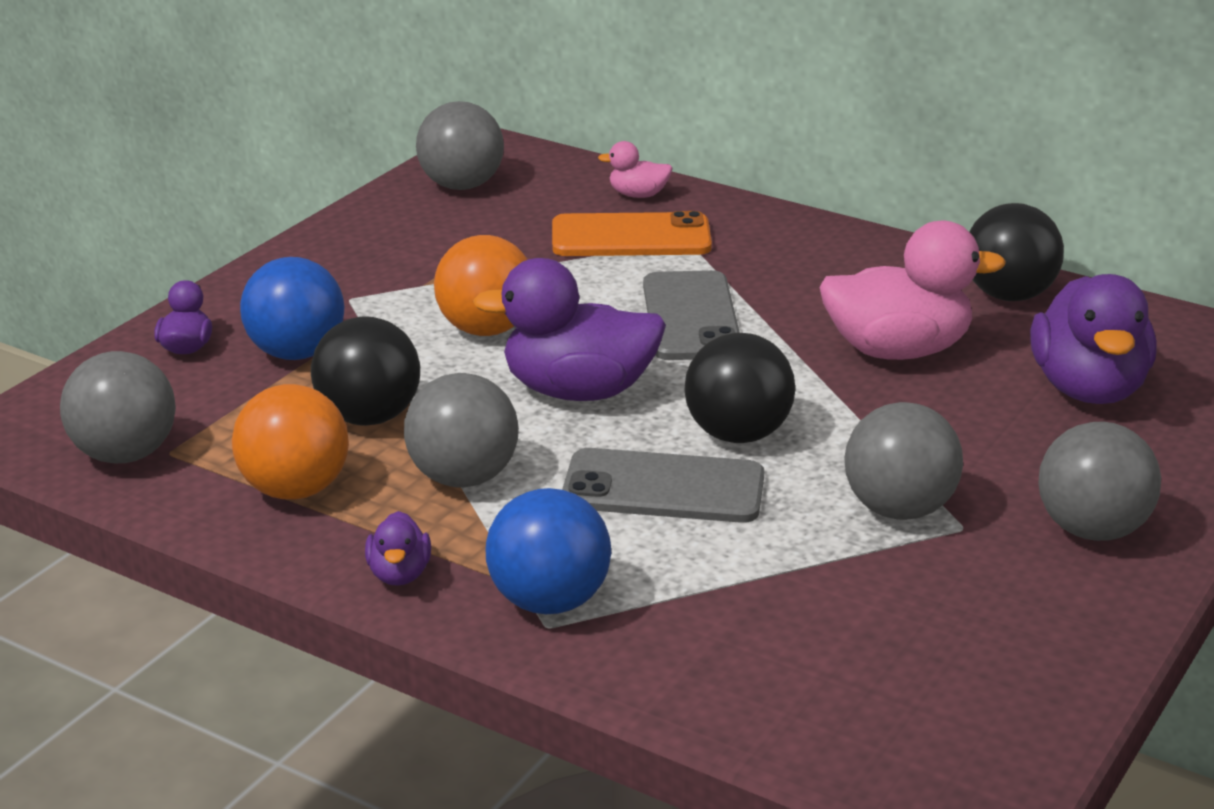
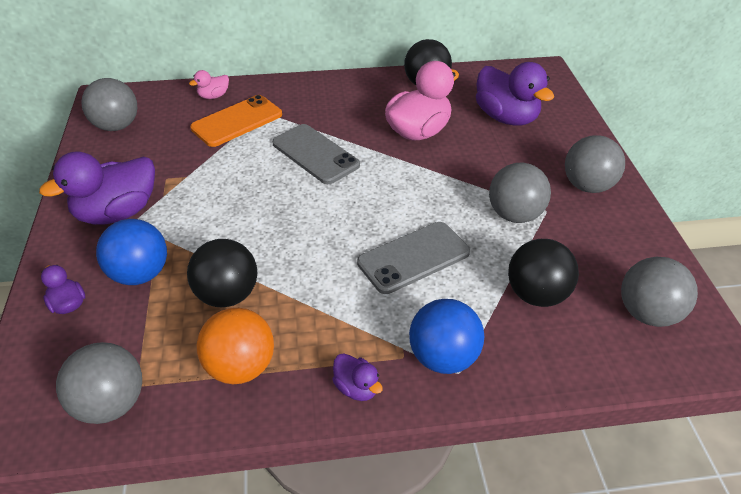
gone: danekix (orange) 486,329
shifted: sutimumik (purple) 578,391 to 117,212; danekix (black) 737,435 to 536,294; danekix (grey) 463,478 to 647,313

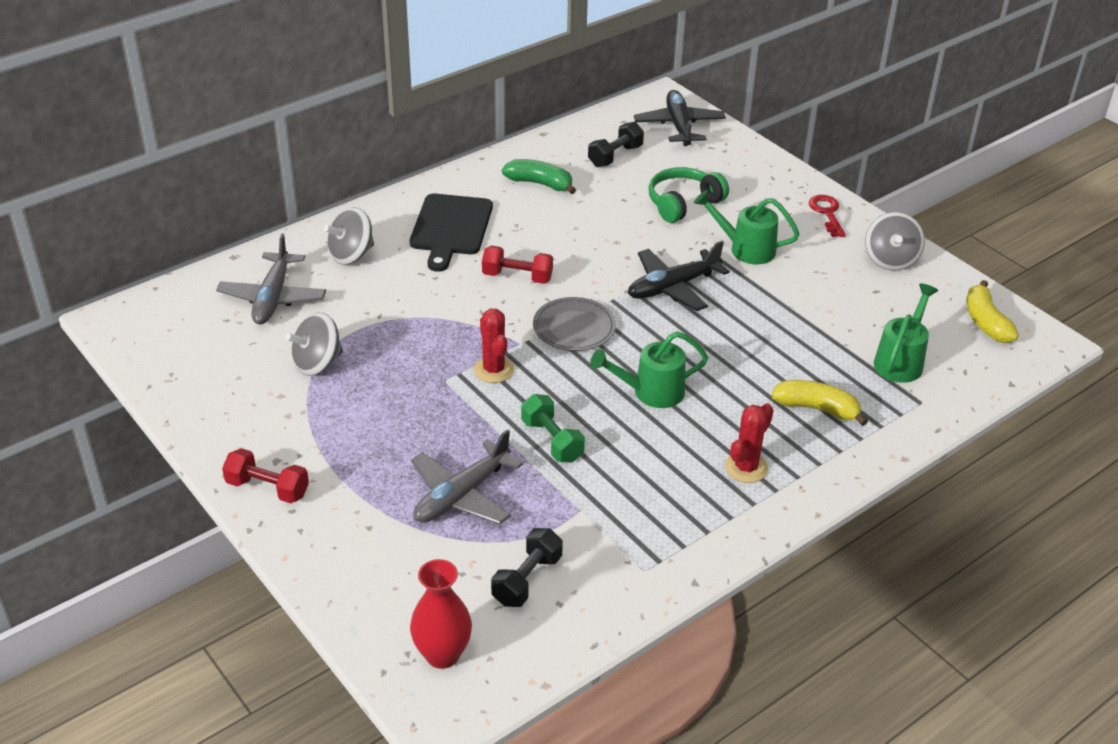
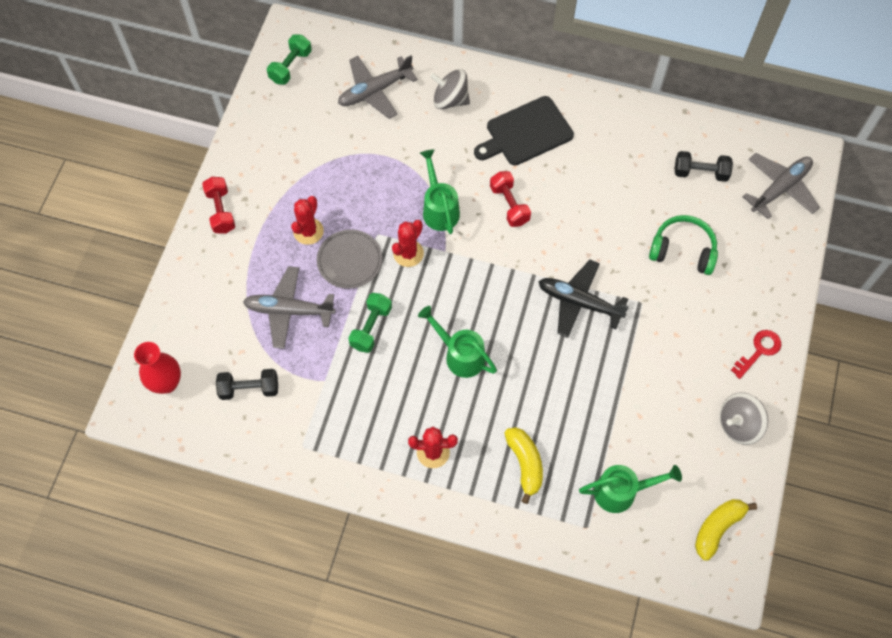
gone: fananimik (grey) 317,363; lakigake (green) 540,183
new: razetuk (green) 290,66; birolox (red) 308,231
shifted: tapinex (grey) 574,327 to 349,260; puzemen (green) 746,249 to 439,209
repainted: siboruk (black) 679,126 to siboruk (grey) 780,188

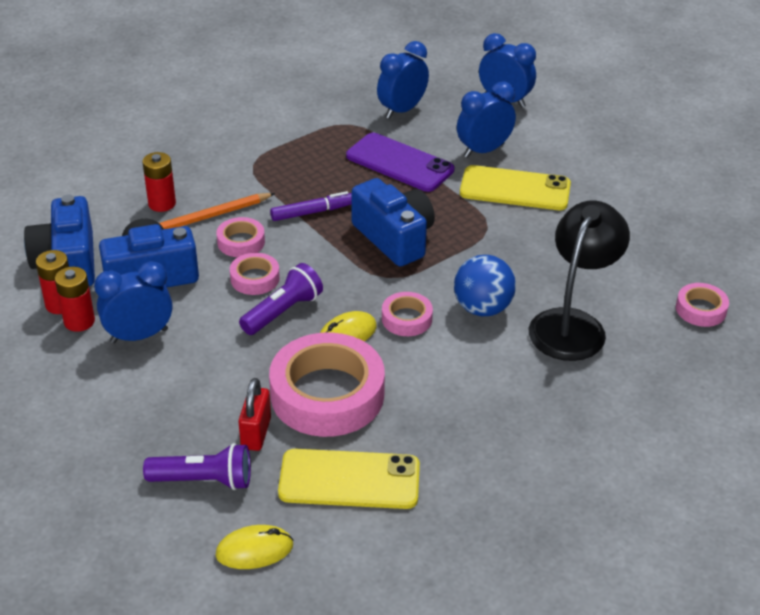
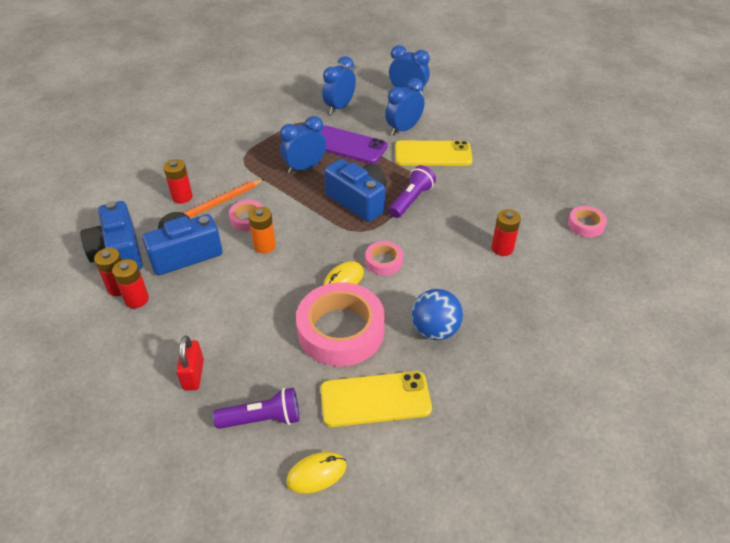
gone: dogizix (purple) 312,212
shifted: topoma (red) 256,433 to 193,375; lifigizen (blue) 139,336 to 304,168; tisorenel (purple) 283,312 to 411,200; danekix (blue) 482,308 to 435,330
swapped: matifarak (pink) 255,278 to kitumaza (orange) 264,246; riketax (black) 572,324 to kitumaza (red) 502,248

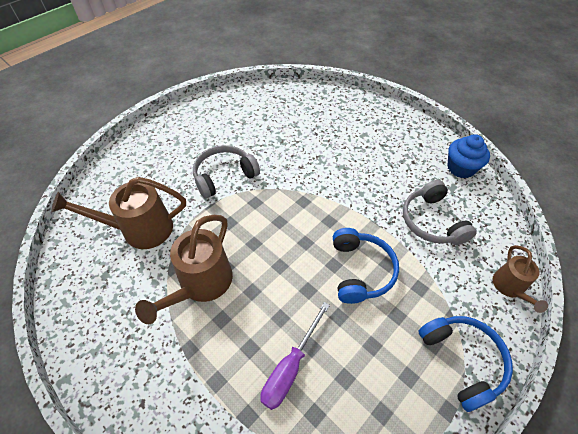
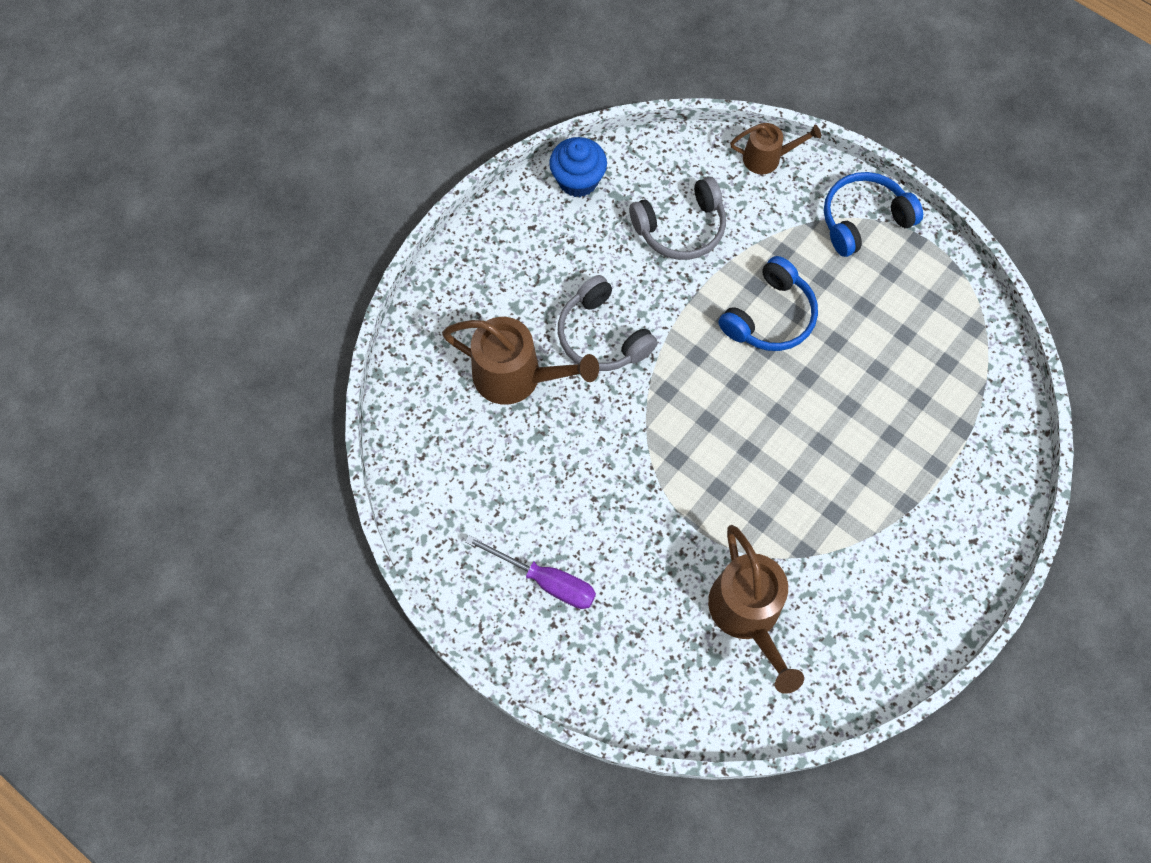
shifted: puzemen (brown) 201,285 to 517,377; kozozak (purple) 290,367 to 546,581; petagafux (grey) 224,176 to 602,336
rotated: petagafux (blue) 360,271 = 770,316 135 degrees clockwise

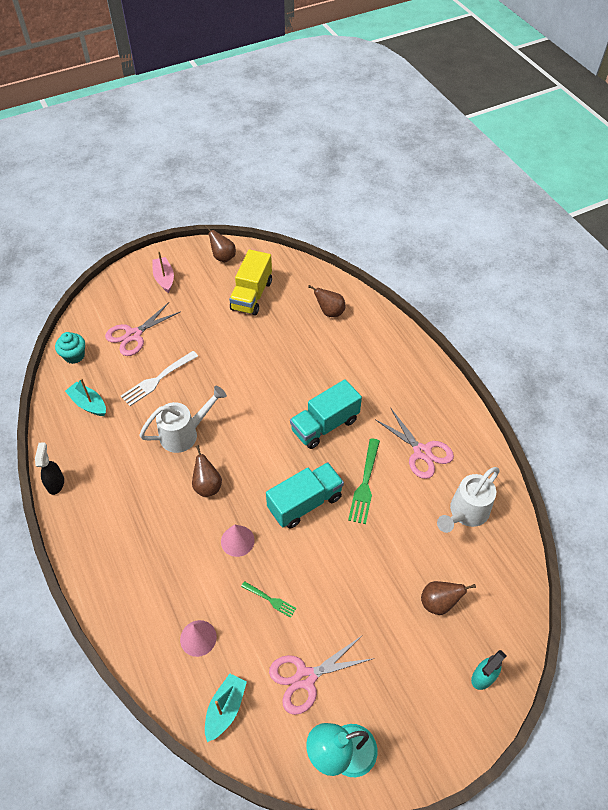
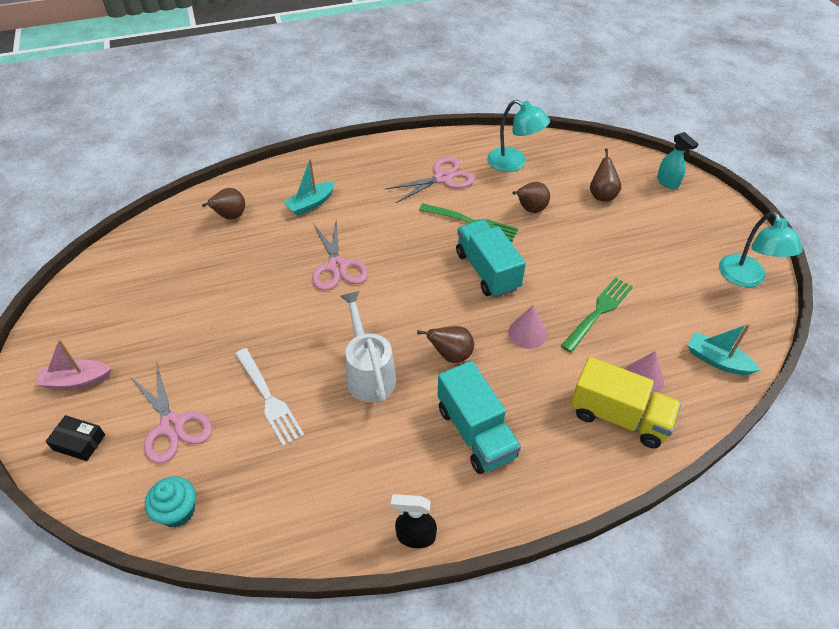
new: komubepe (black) 79,442
shifted: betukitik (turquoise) 88,404 to 311,204; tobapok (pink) 305,678 to 337,266; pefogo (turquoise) 325,425 to 475,432; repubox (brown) 223,257 to 530,209; pefogo (yellow) 251,295 to 619,417
swapped: puzemen (white) 465,513 to riketax (turquoise) 514,163
scaled: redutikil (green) 270,599 = 598,312 x1.77

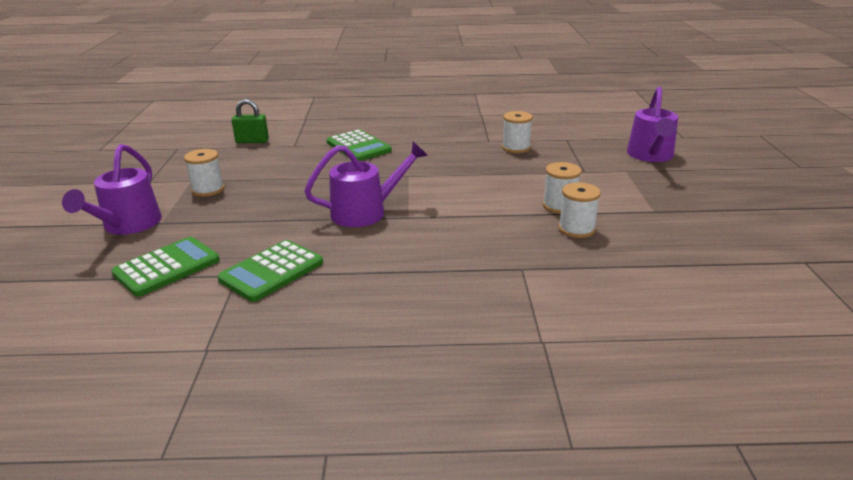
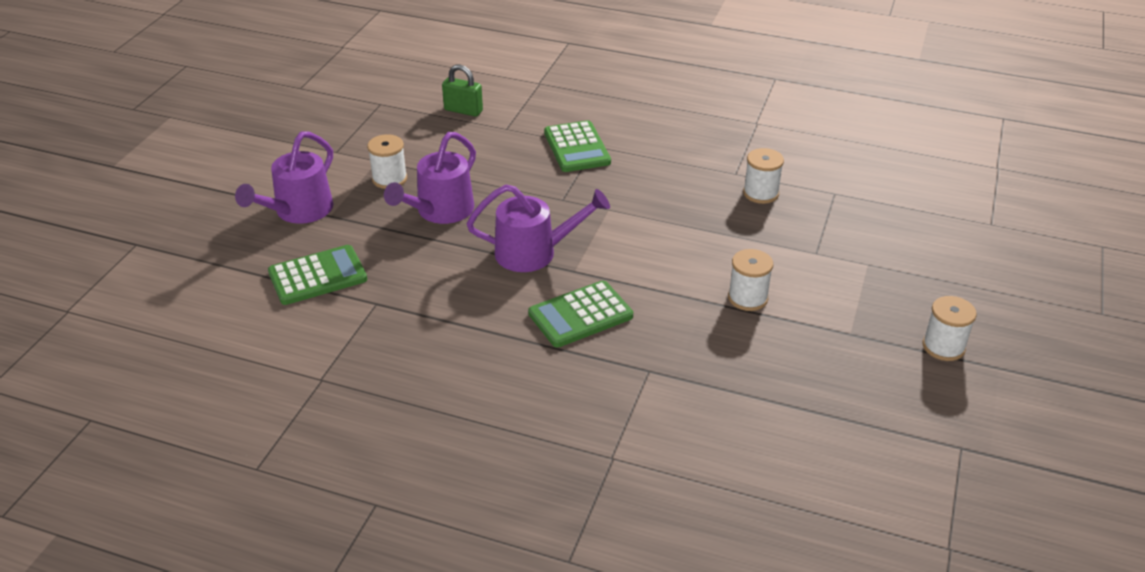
shifted: puzemen (purple) 651,156 to 440,211; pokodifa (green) 272,271 to 580,315; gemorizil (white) 576,229 to 943,347

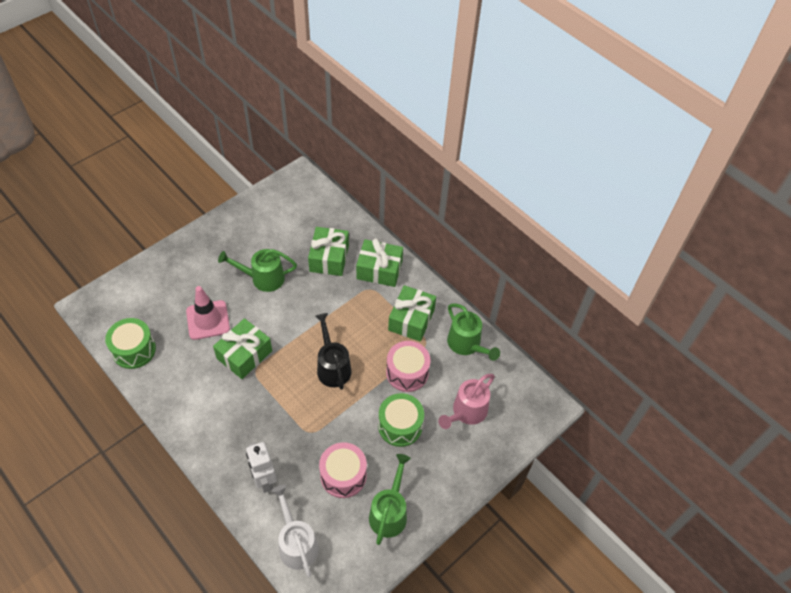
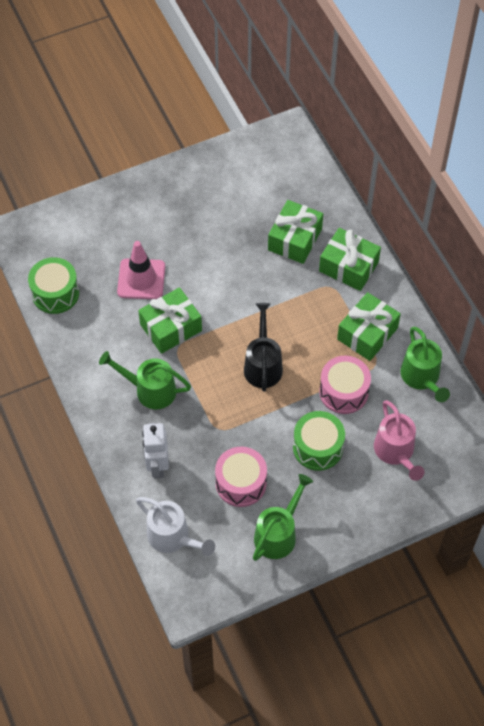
shifted: puzemen (green) 263,278 to 149,390
rotated: puzemen (white) 296,543 = 173,537 135 degrees clockwise; puzemen (pink) 466,412 = 396,452 75 degrees counterclockwise

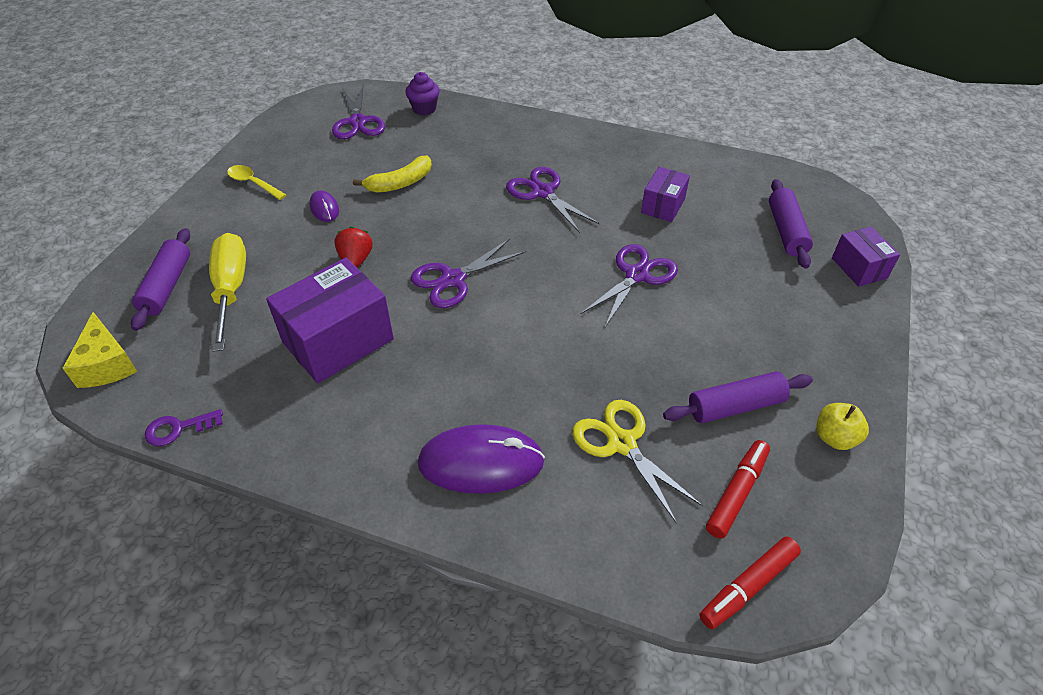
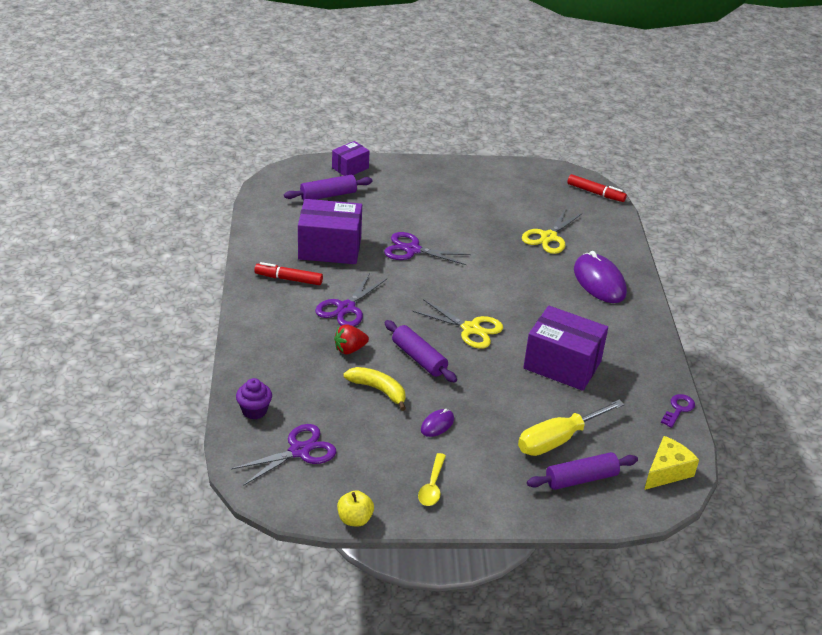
shifted: dogizix (red) 736,493 to 289,279; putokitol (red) 356,260 to 350,349; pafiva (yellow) 835,437 to 355,519; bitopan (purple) 735,406 to 419,358
repainted: tobapok (purple) 453,279 to tobapok (yellow) 470,329
rotated: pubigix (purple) 178,429 = 678,409 105 degrees counterclockwise
scaled: komubepe (purple) 663,206 = 330,248 x1.81

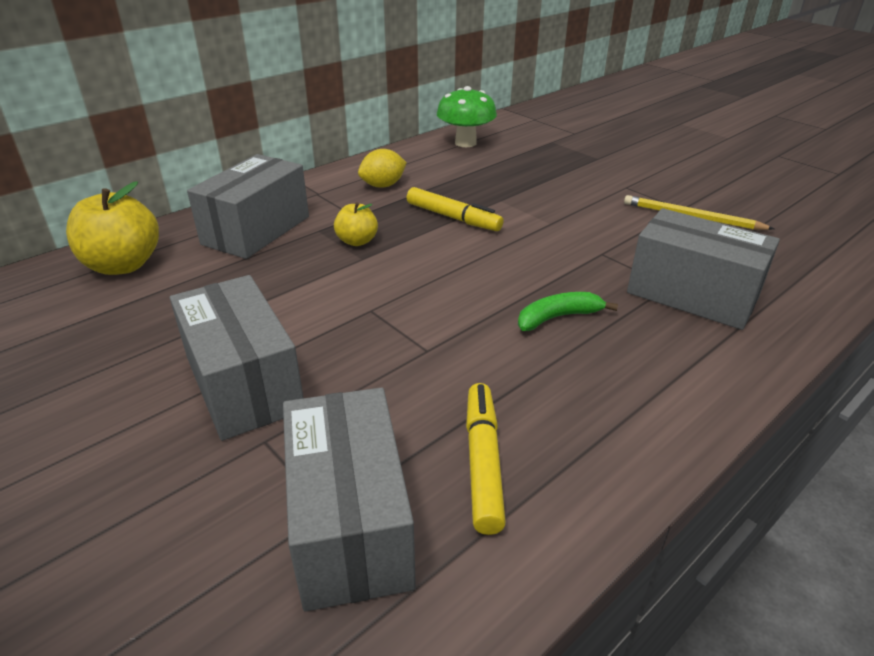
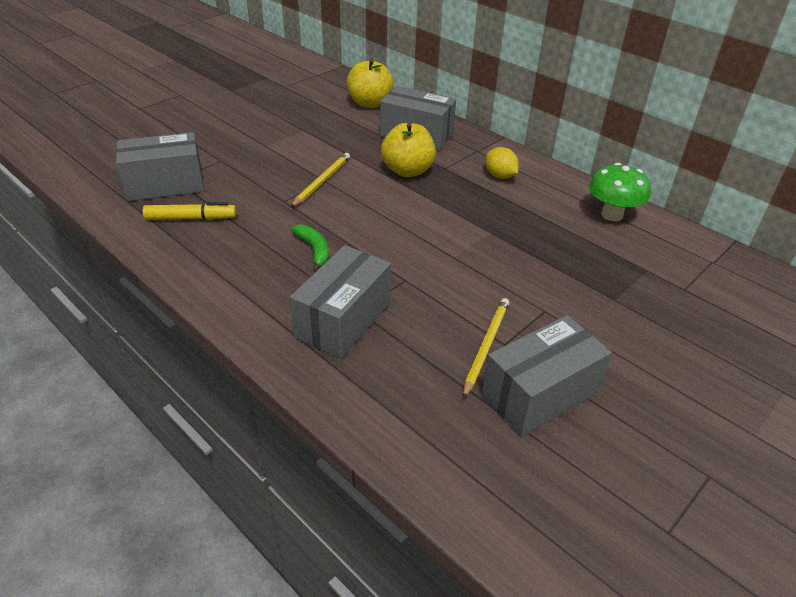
gone: dogizix (yellow) 453,217
new: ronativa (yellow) 322,181
shifted: komubepe (grey) 244,383 to 539,394
scaled: pafiva (yellow) 357,241 = 407,171 x1.79

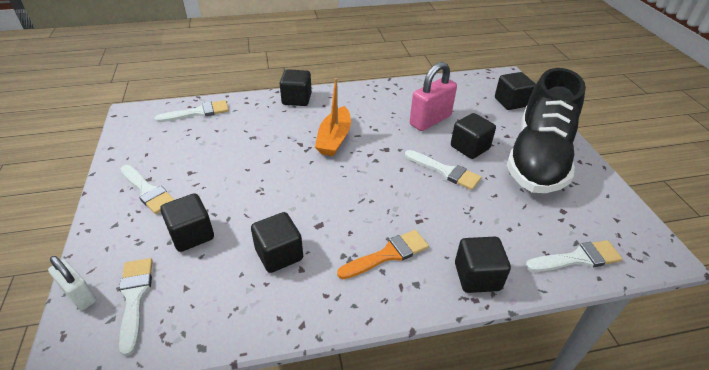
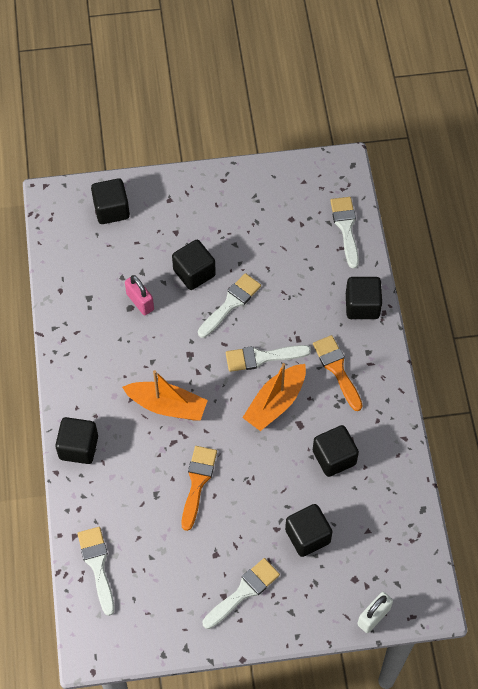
gone: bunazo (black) 538,157
new: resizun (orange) 197,482; betukitik (orange) 275,403
shifted: resizun (white) 135,298 to 262,357
scaled: topoma (pink) 430,120 = 140,302 x0.61

